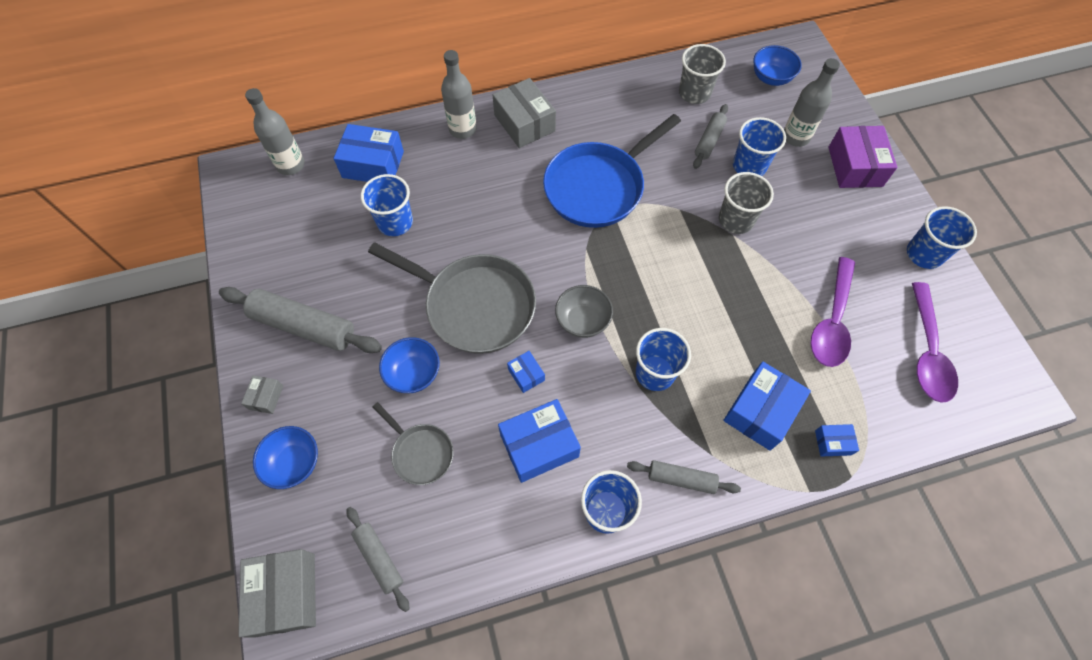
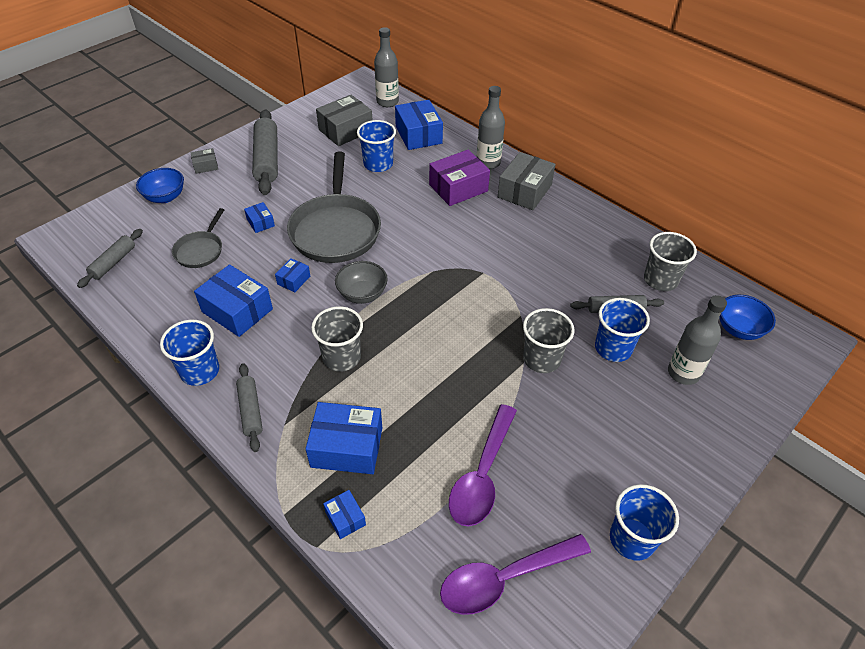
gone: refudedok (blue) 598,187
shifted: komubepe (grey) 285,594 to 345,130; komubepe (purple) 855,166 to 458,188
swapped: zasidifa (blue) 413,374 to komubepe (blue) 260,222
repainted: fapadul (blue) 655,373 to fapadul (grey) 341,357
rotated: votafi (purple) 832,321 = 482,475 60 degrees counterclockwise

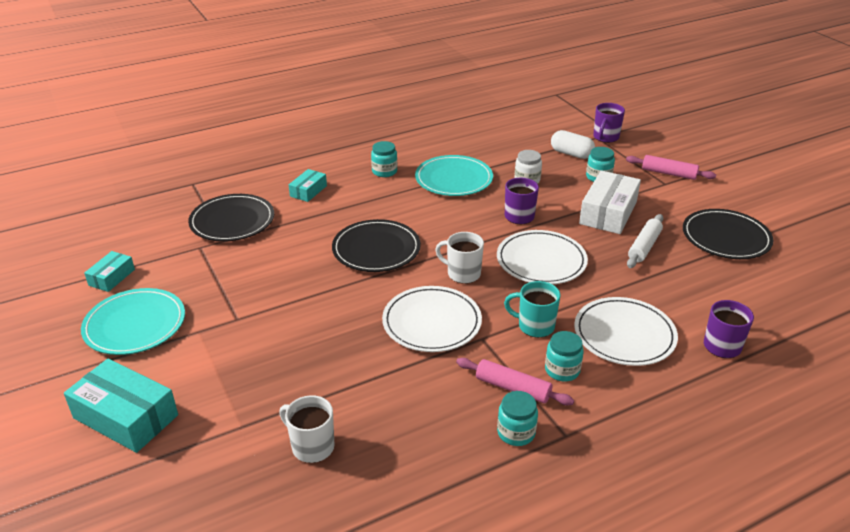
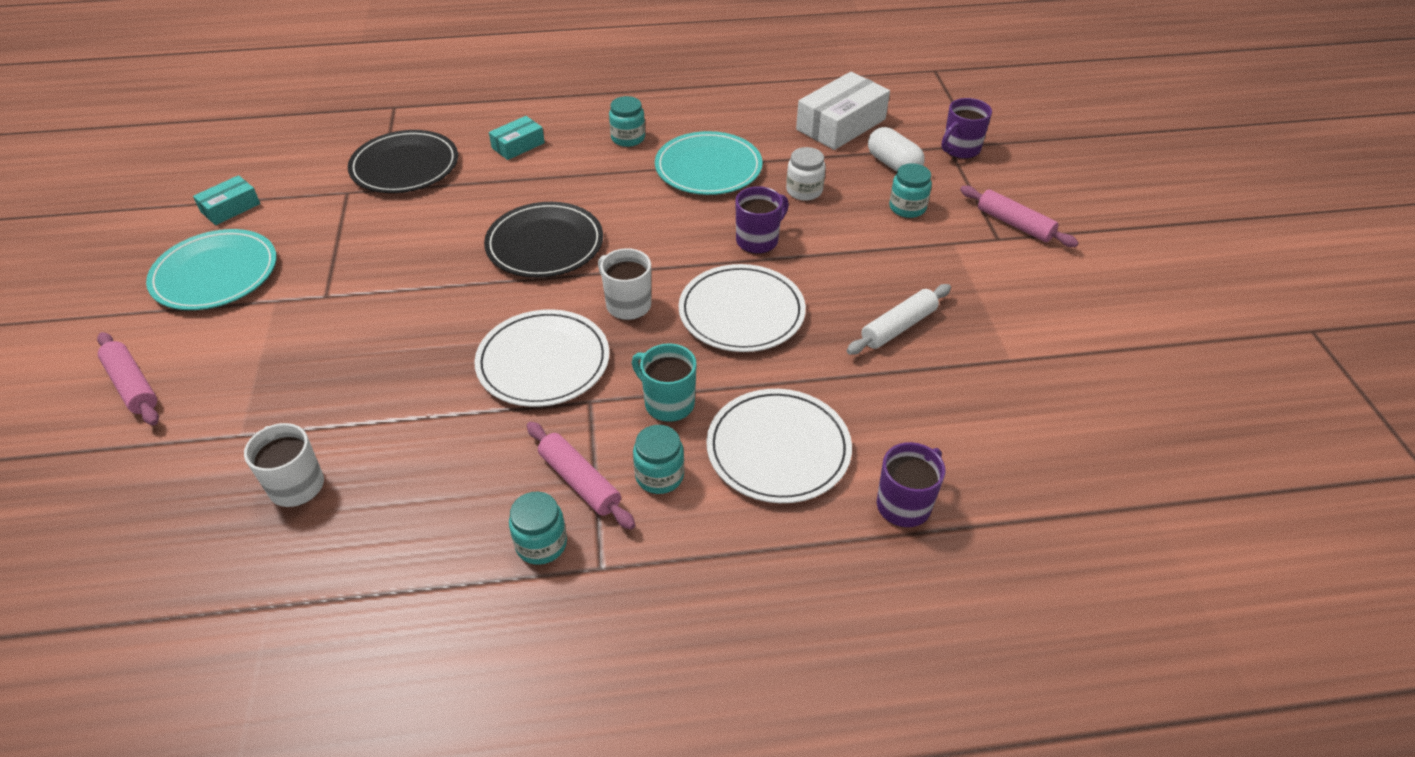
gone: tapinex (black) 726,237
shifted: komubepe (white) 608,212 to 841,124
swapped: komubepe (turquoise) 126,416 to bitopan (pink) 133,385

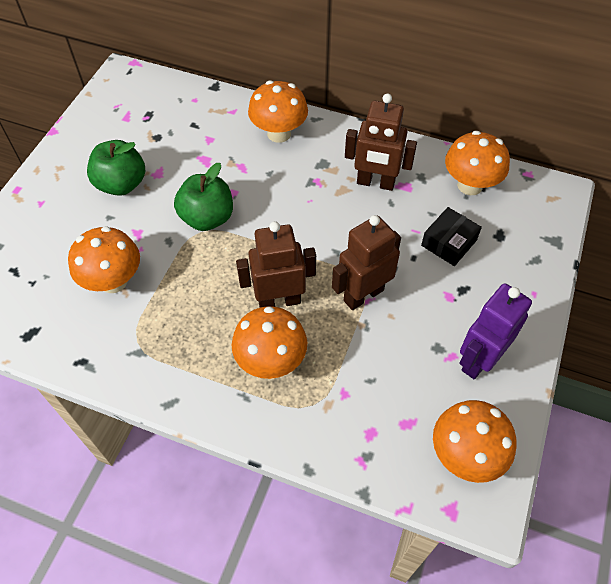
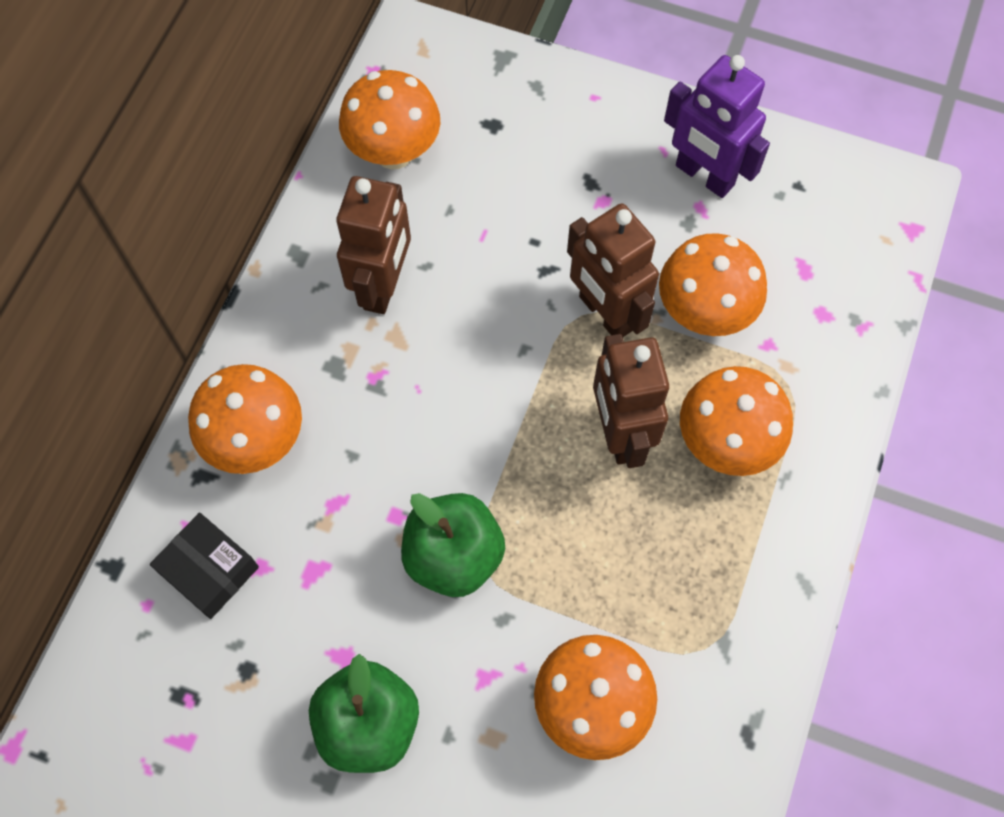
shifted: komubepe (black) 449,243 to 209,570; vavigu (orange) 465,455 to 704,312

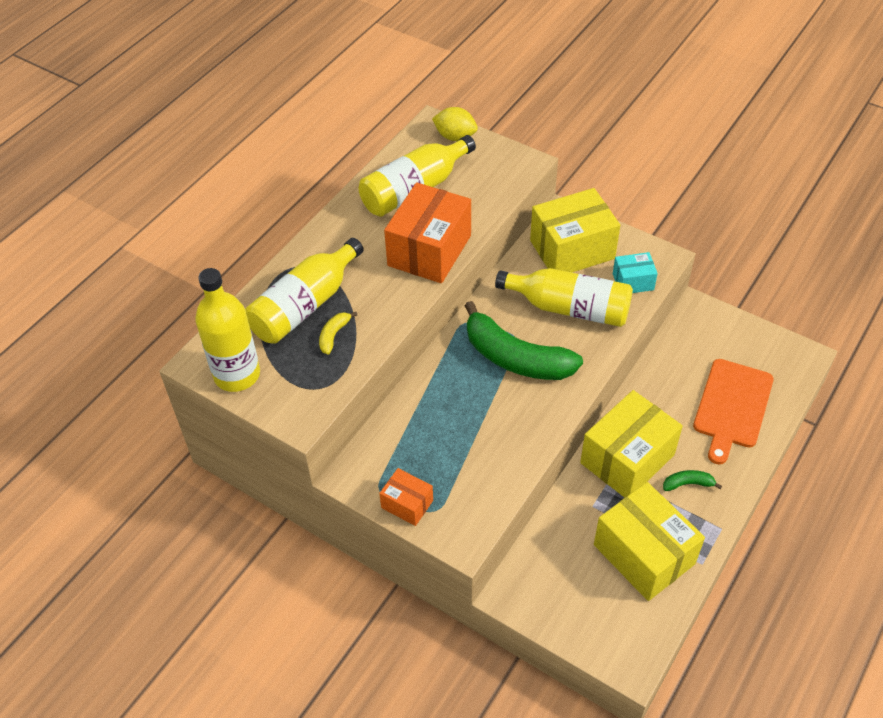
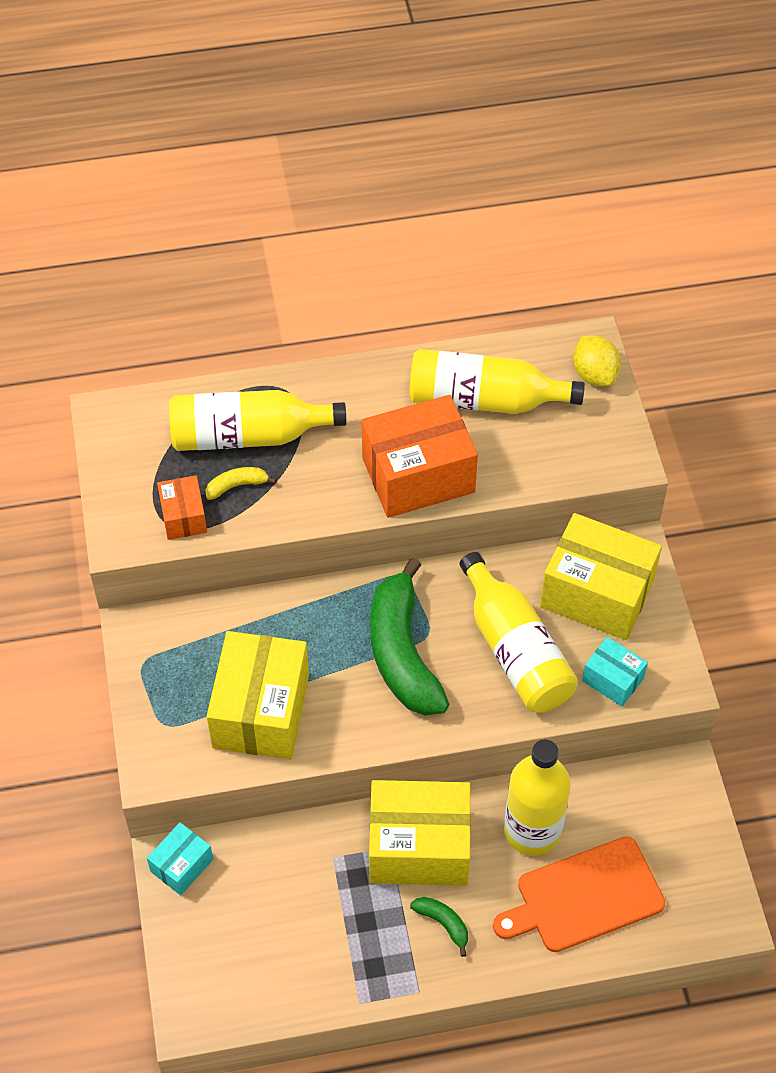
new: komubepe (turquoise) 181,865
shifted: komubepe (orange) 407,504 to 183,517; komubepe (yellow) 643,554 to 261,711; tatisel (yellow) 237,375 to 532,830

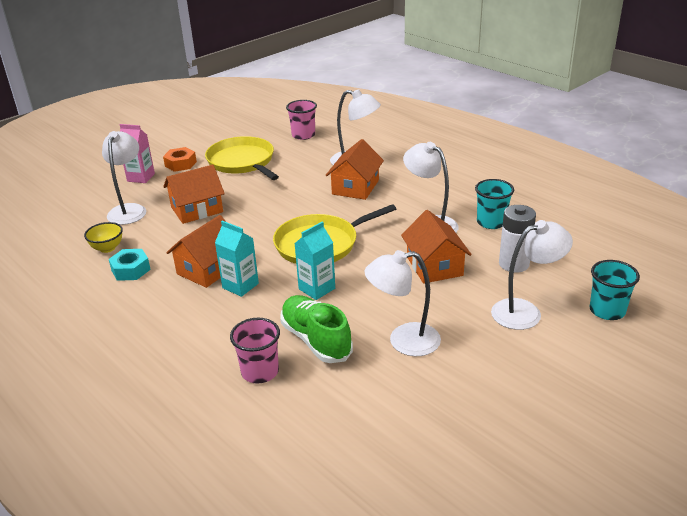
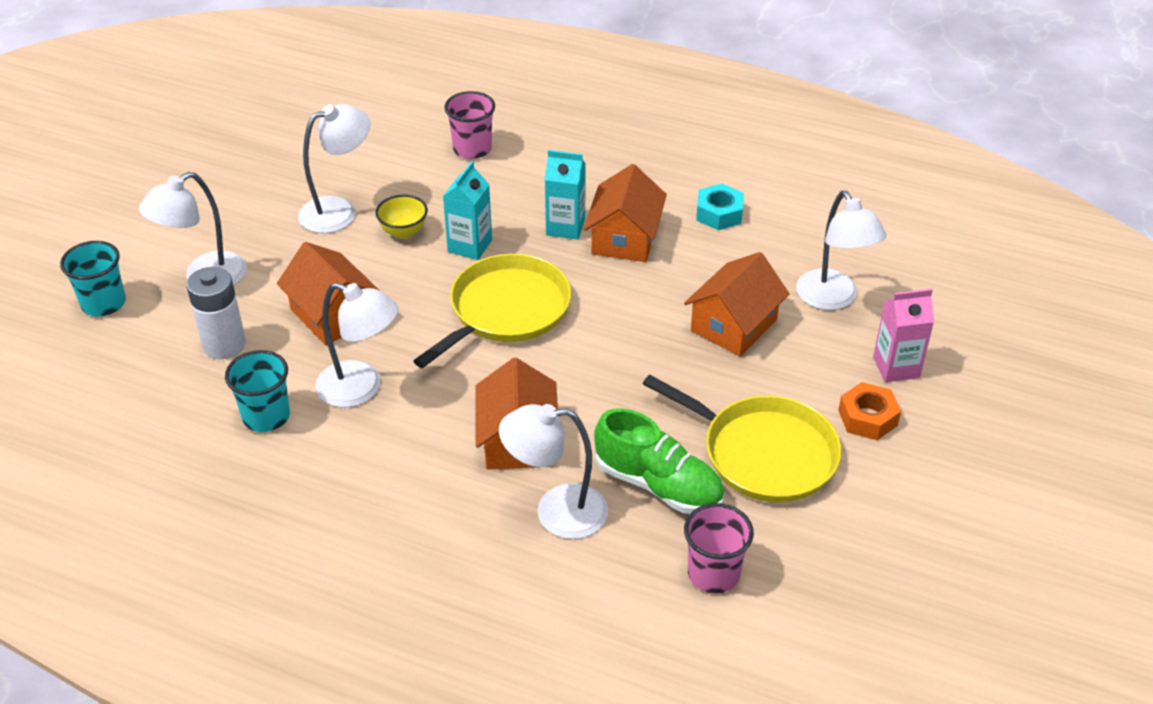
shifted: zasidifa (yellow) 107,248 to 403,232; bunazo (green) 316,340 to 658,485

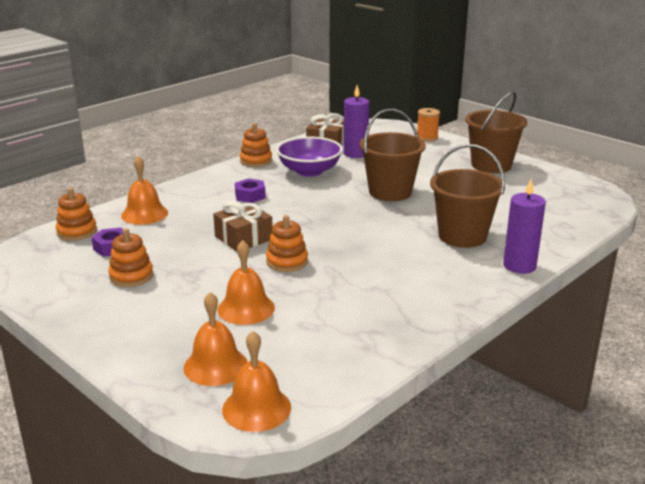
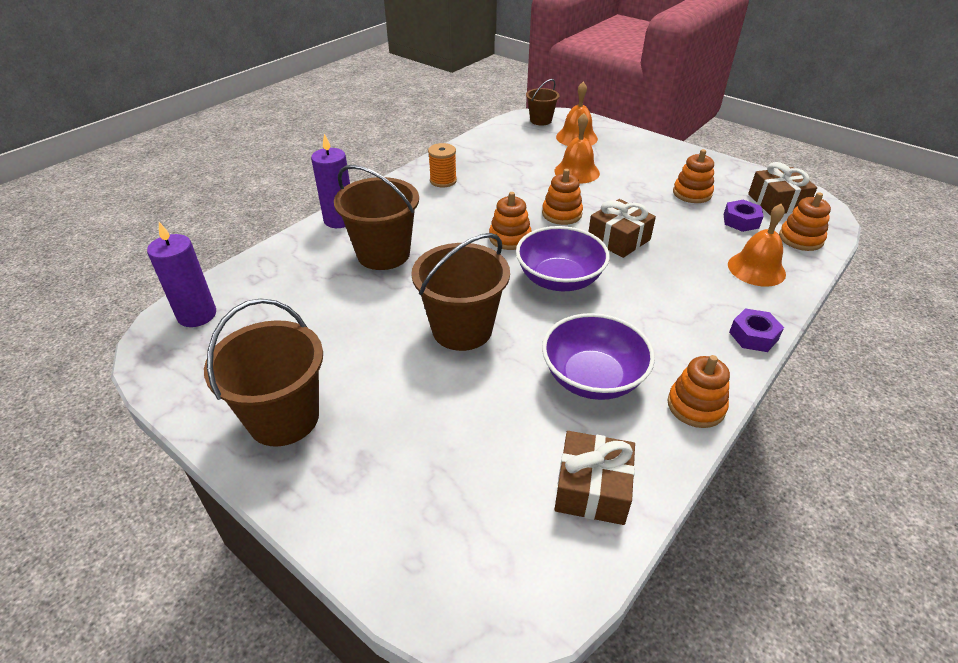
new: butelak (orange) 510,238; zasidifa (purple) 559,279; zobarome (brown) 777,202
shifted: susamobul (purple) 355,153 to 197,315; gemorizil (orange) 427,137 to 443,181; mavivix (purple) 250,196 to 753,336
swapped: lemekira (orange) 256,408 to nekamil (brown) 540,120

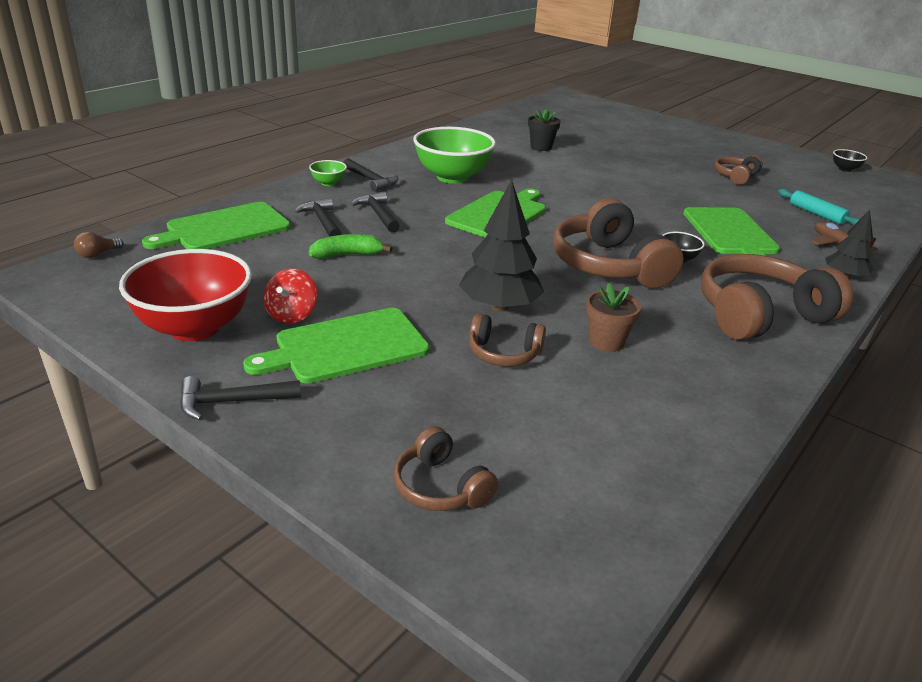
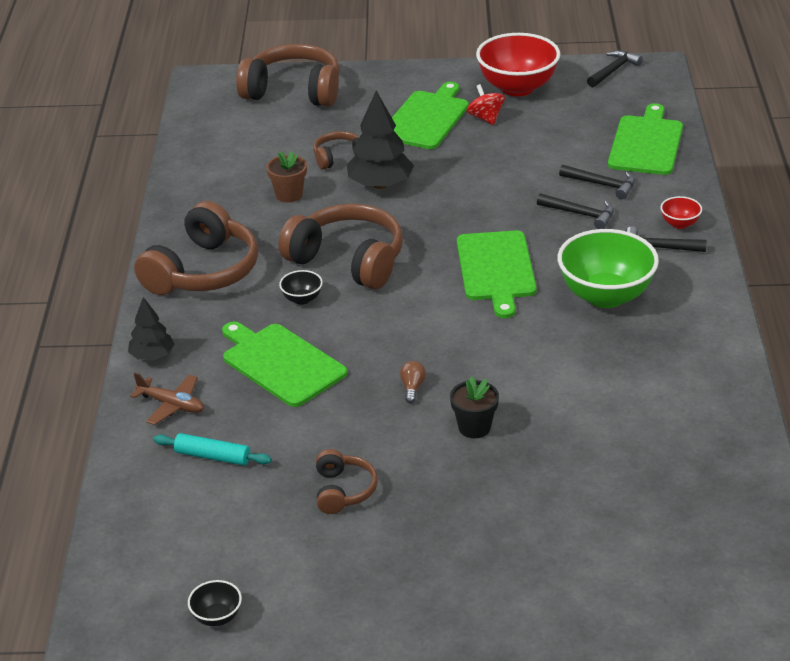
gone: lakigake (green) 347,255
shifted: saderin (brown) 97,254 to 412,388; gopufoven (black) 541,147 to 474,427; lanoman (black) 232,402 to 613,70
repainted: zasidifa (green) 328,183 to zasidifa (red) 679,224
scaled: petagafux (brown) 441,487 = 293,91 x1.94

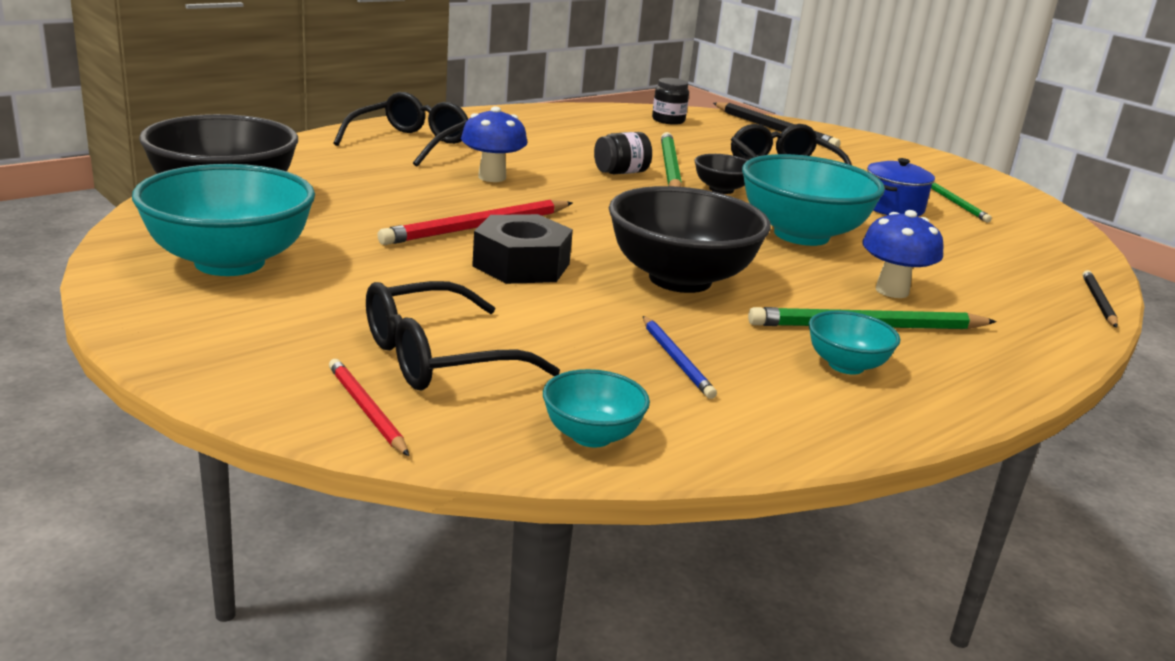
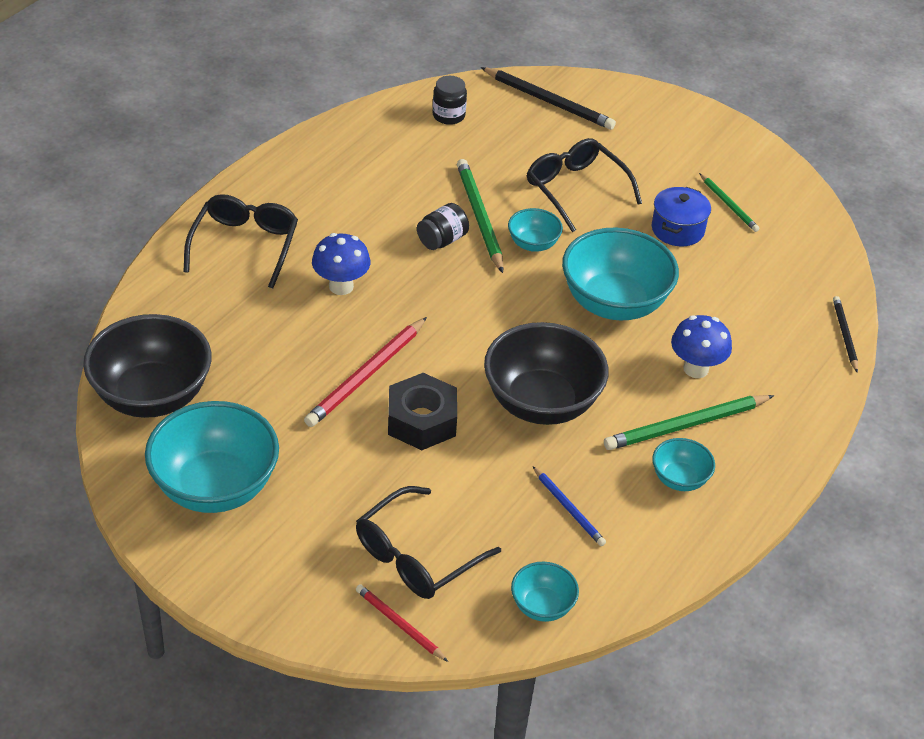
repainted: zasidifa (black) 721,189 to zasidifa (turquoise) 533,244

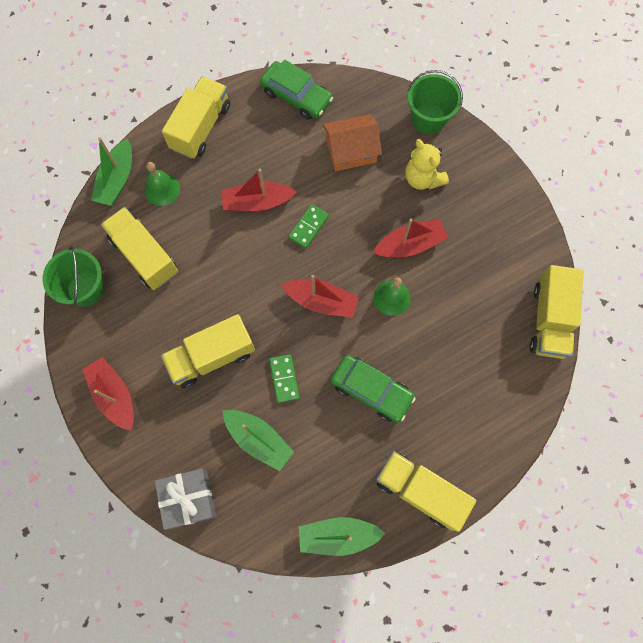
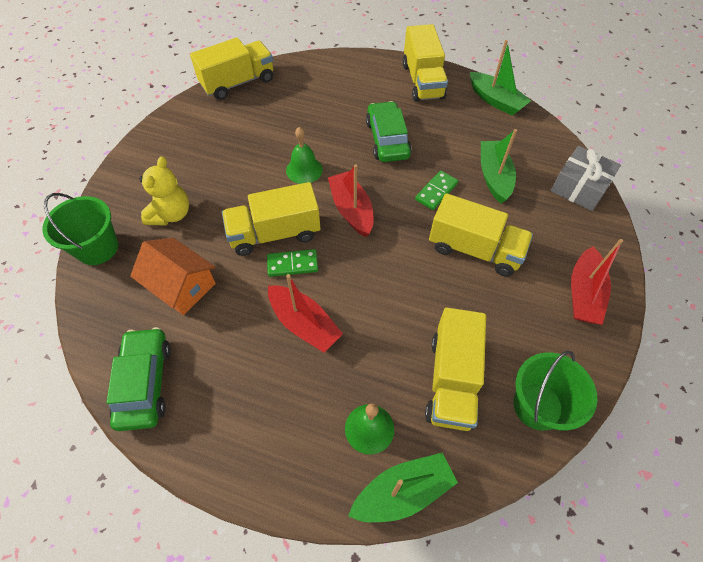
gone: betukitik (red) 410,244
shifted: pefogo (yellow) 201,127 to 275,233

